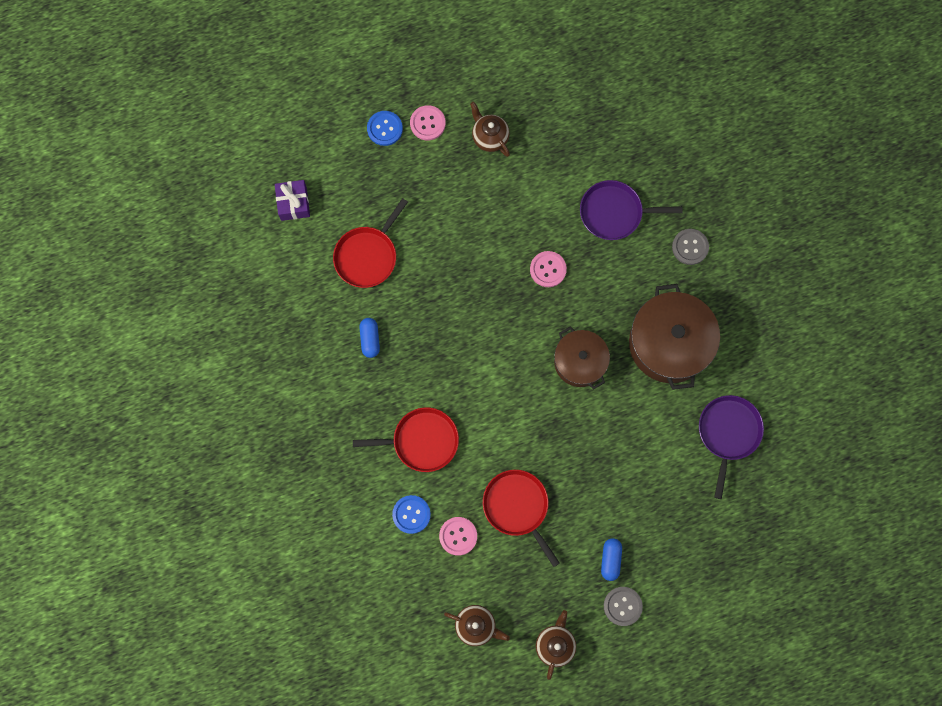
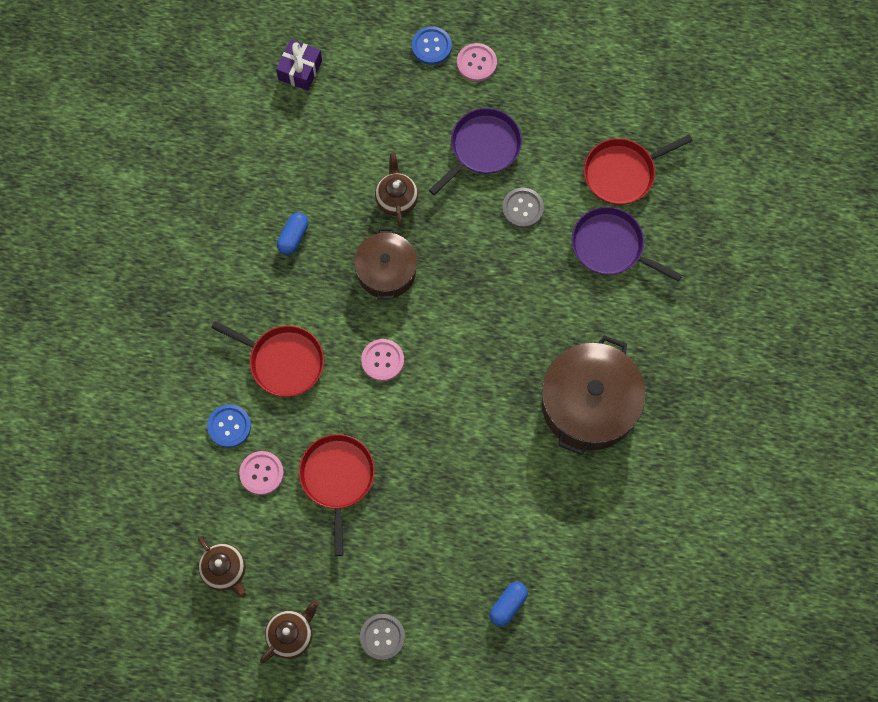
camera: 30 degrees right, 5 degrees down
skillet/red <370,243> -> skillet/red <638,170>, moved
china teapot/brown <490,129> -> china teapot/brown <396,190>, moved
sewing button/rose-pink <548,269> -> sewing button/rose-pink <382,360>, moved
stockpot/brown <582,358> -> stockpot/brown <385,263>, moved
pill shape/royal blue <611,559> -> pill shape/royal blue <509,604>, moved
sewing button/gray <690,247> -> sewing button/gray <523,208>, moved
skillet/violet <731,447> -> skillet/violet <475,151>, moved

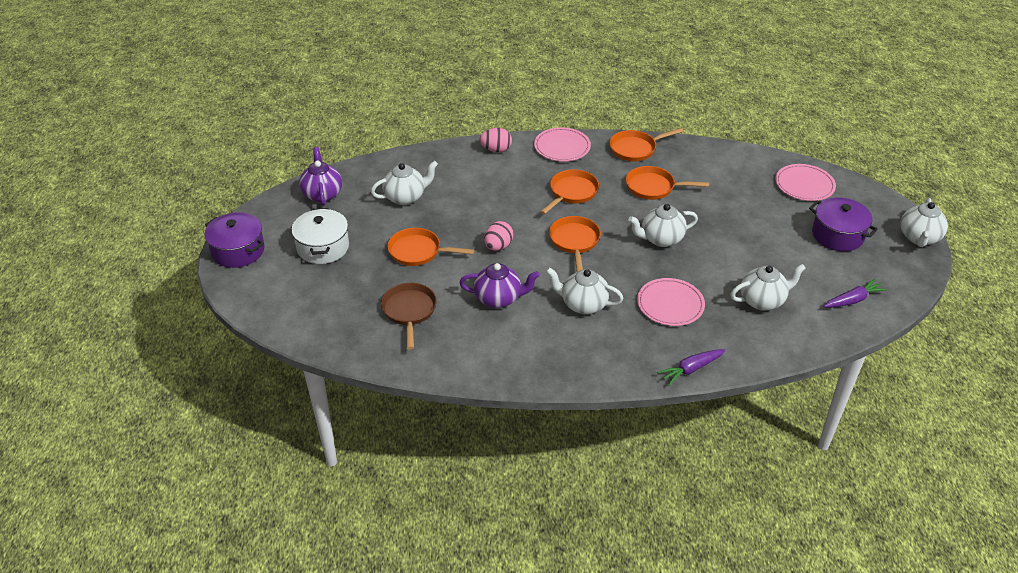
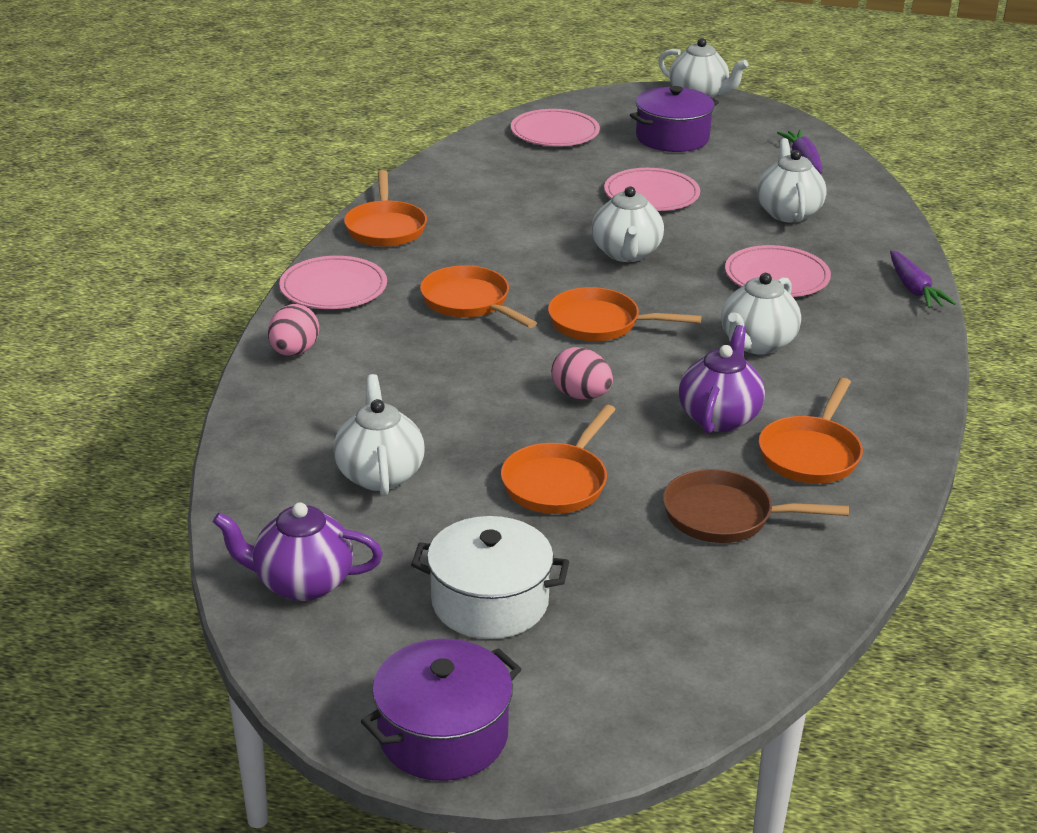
camera: 75 degrees left, 10 degrees down
none -> plate/rose-pink <652,189>
skillet/orange <667,183> -> skillet/orange <811,431>, moved

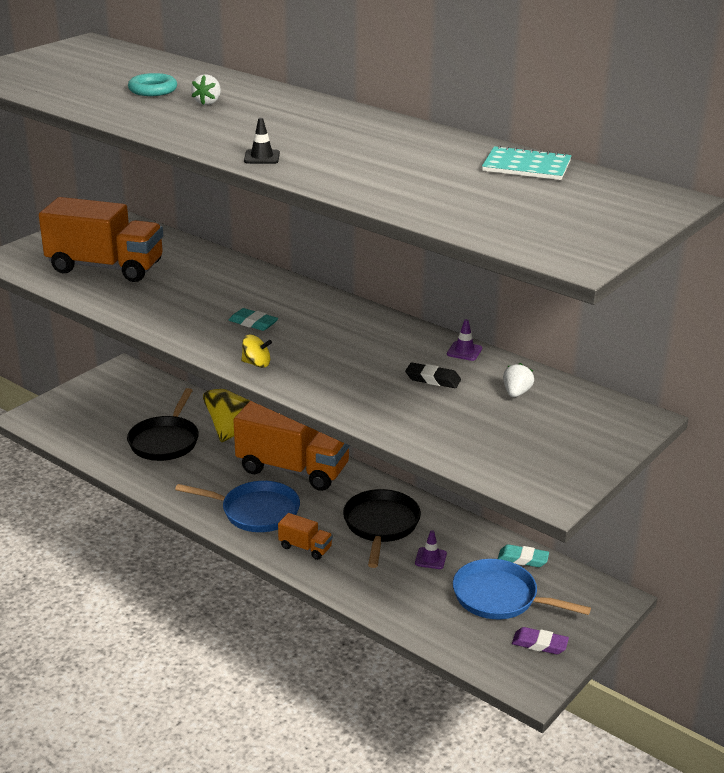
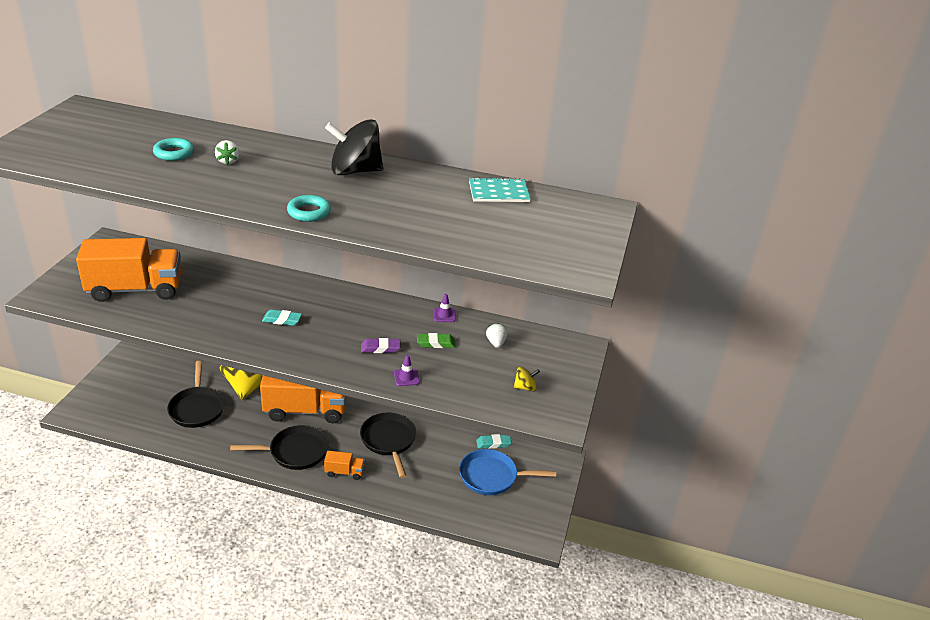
camera: 25 degrees left, 5 degrees up
none -> whirligig/ebony <354,147>
whirligig/golden <256,351> -> whirligig/golden <527,379>, moved
traffic cone/violet <431,549> -> traffic cone/violet <407,370>, moved
pencil eraser/violet <540,640> -> pencil eraser/violet <381,345>, moved
traffic cone/ebony <262,141> -> hoop/turquoise <309,208>
skillet/royal blue <237,506> -> skillet/ebony <279,447>
pencil eraser/ebony <433,375> -> pencil eraser/green <436,340>

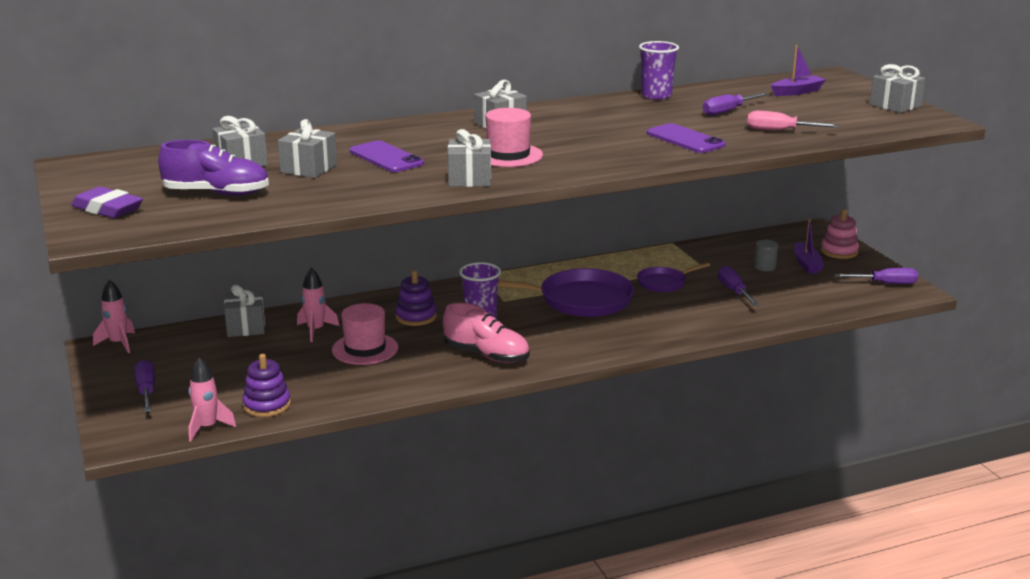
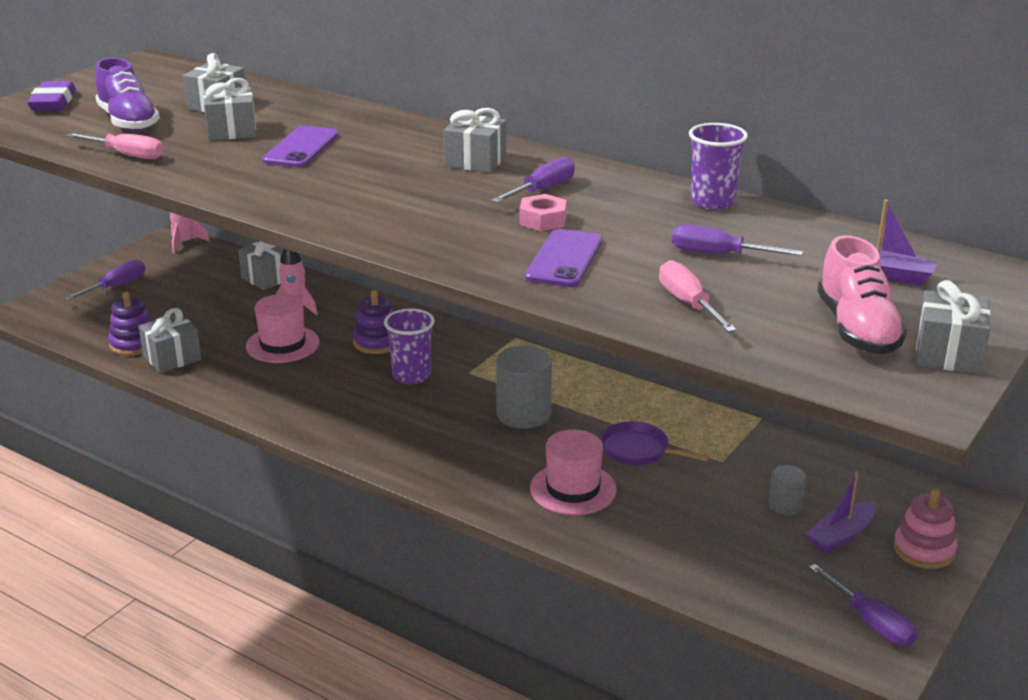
camera: 55 degrees right, 5 degrees up
toy rocket/rose-pink <212,399> -> none
none -> hand screwdriver/rose-pink <114,146>
none -> hexagon nut/rose-pink <543,212>
sneaker/rose-pink <486,333> -> sneaker/rose-pink <862,294>, moved
gift/gray <469,158> -> gift/gray <170,340>, moved
tall hat/rose-pink <514,137> -> tall hat/rose-pink <573,472>, moved
hand screwdriver/violet <738,286> -> hand screwdriver/violet <533,180>, moved
skillet/violet <566,292> -> cylinder/gray <524,387>

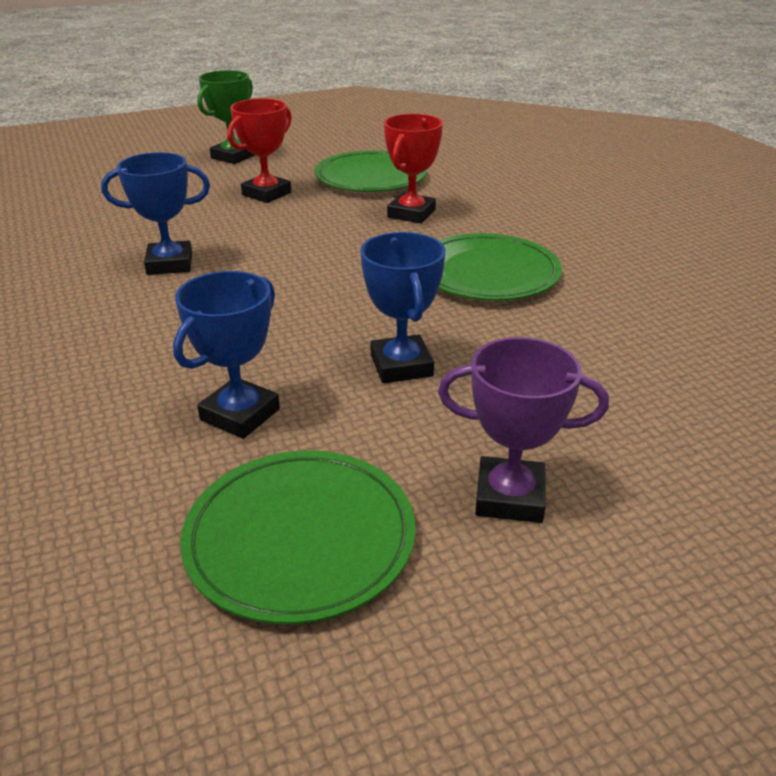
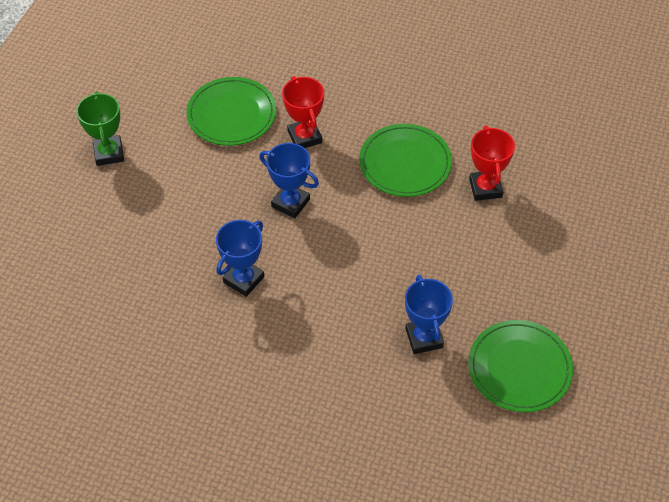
camera: 45 degrees left, 20 degrees up
prize cup/violet <523,430> -> none
prize cup/red <259,150> -> prize cup/red <492,163>, moved
prize cup/royal blue <403,307> -> prize cup/royal blue <289,180>, moved

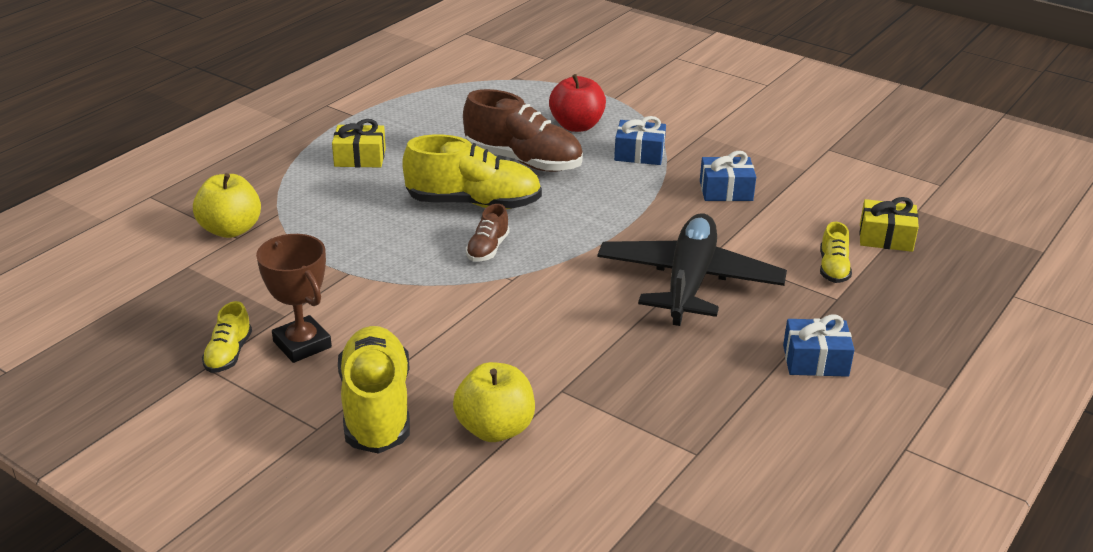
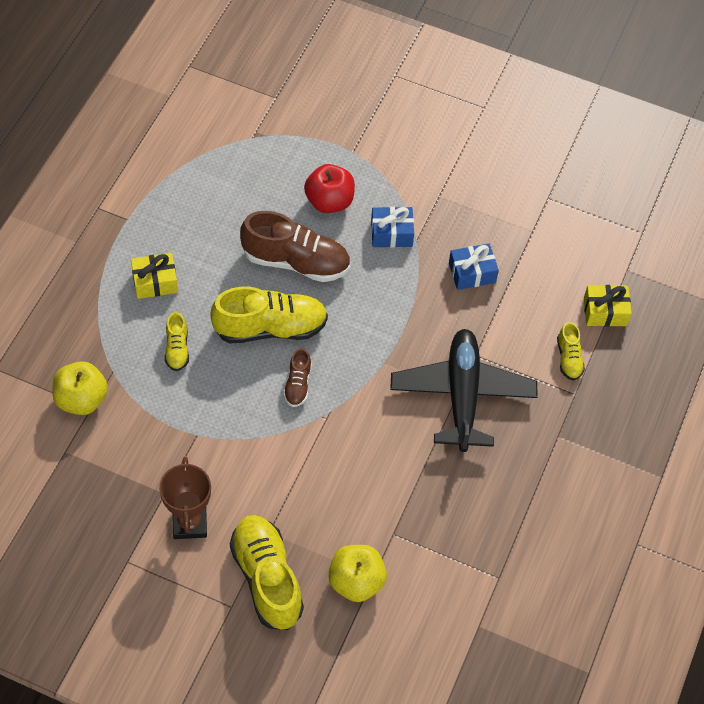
camera: 15 degrees left, 25 degrees up
gift/royal blue <819,345> -> none
sneaker/golden <227,337> -> sneaker/golden <177,341>, moved
prize cup/brown <294,298> -> prize cup/brown <185,498>, 45 degrees clockwise

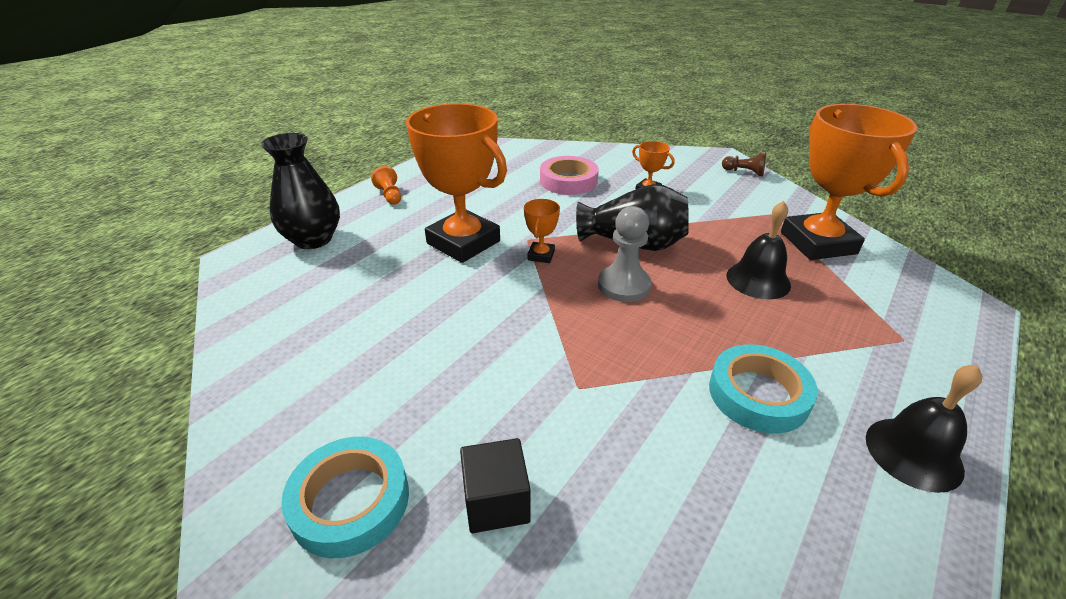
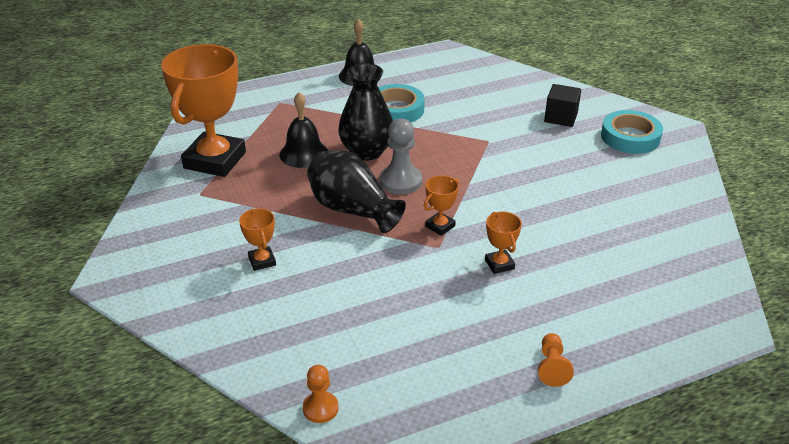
camera: 150 degrees left, 0 degrees up
sticky tape/rose-pink <569,175> -> none
pawn/brown <744,164> -> none
none -> pawn/orange <321,394>
tall vase/ebony <300,191> -> tall vase/ebony <365,112>, moved
prize cup/orange <456,183> -> prize cup/orange <503,243>, x0.42

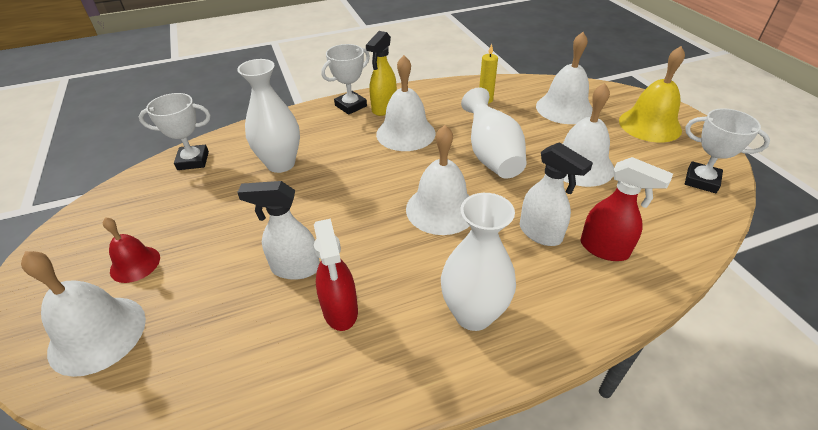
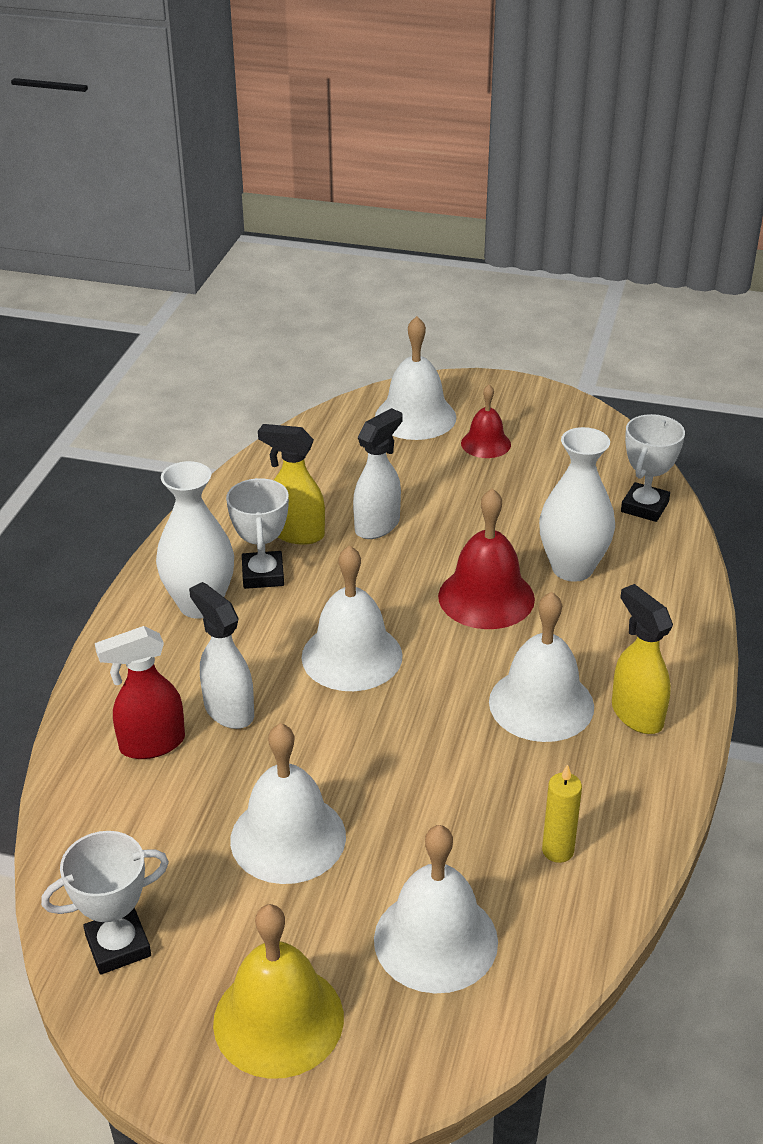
camera: 125 degrees right, 5 degrees down
tall vase/snow-white <493,133> -> none
none -> school bell/red <486,558>
prize cup/snow-white <345,79> -> prize cup/snow-white <257,533>, moved
spray cleaner/red <336,274> -> spray cleaner/golden <291,484>
spray cleaner/snow-white <556,194> -> spray cleaner/snow-white <221,655>, 60 degrees clockwise

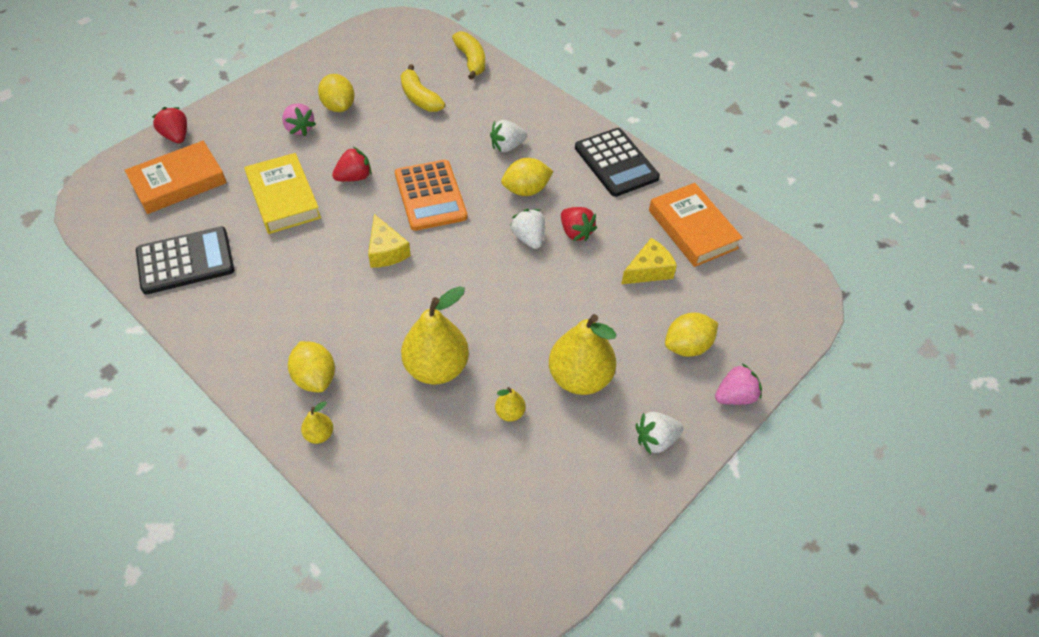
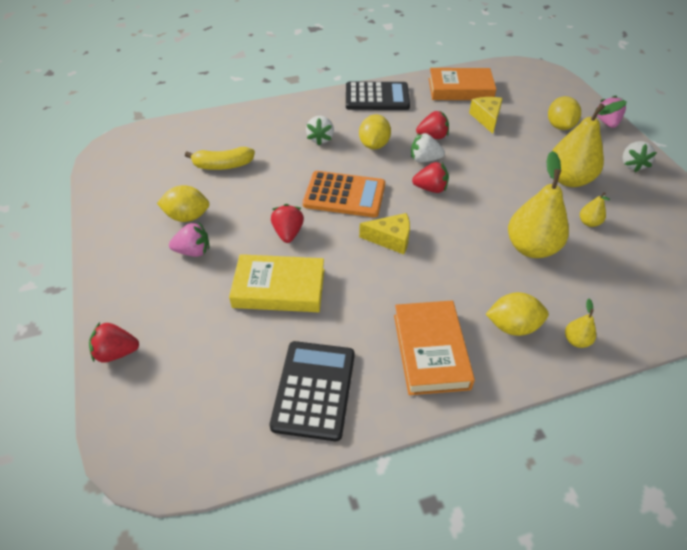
camera: 60 degrees left, 5 degrees down
banana fruit/golden <468,56> -> none
none -> strawberry/red <430,177>
hardcover/orange <176,177> -> hardcover/orange <434,348>, moved

